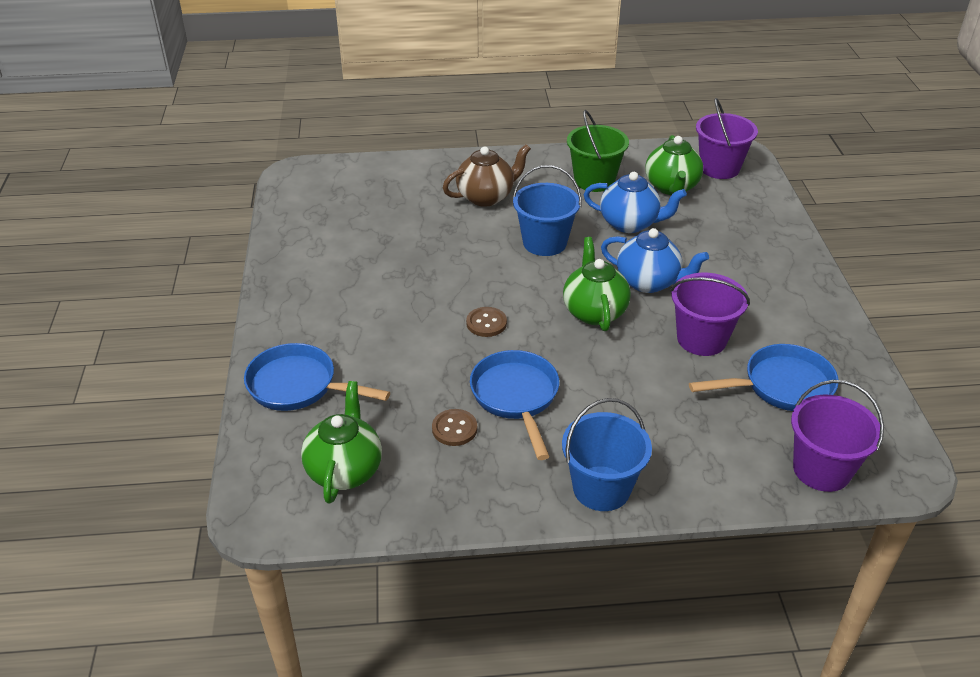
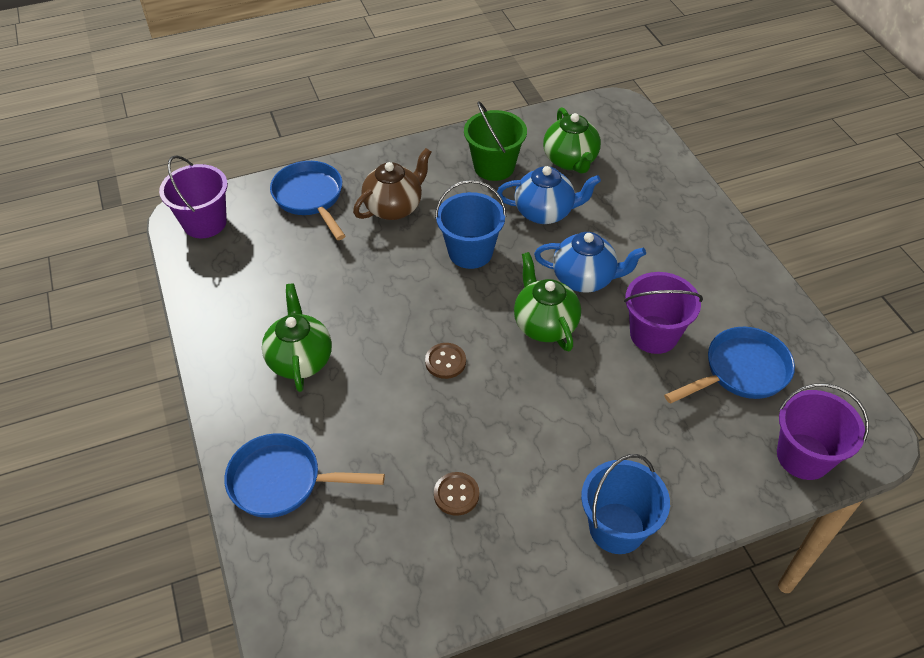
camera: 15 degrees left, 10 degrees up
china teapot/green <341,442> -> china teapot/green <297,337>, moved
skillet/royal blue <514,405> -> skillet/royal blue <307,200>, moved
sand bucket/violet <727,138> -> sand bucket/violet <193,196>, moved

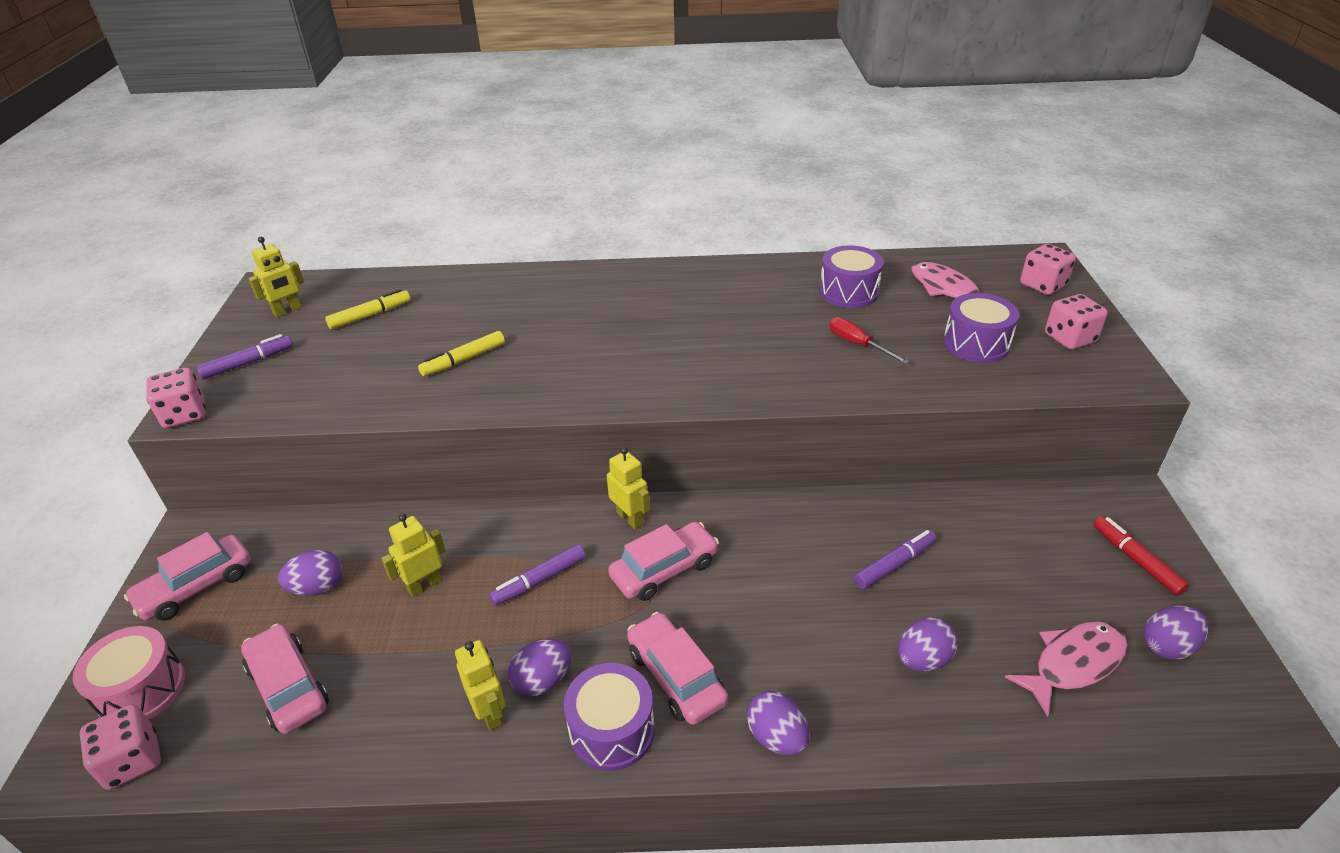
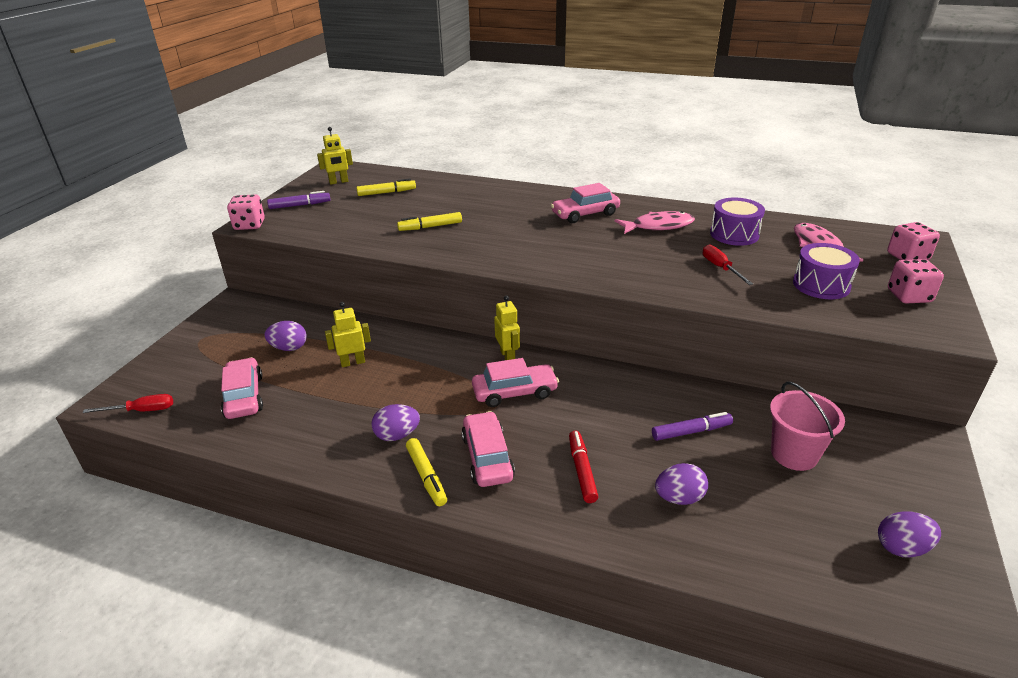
camera: 20 degrees right, 5 degrees down
toy drum/rose-pink <129,673> -> none
robot figure/golden <480,685> -> none
marker/violet <537,575> -> none
egg shape/violet <778,723> -> none
none -> sand bucket/rose-pink <807,426>
toy car/rose-pink <187,576> -> toy car/rose-pink <585,203>, moved
fish figure/rose-pink <1066,669> -> fish figure/rose-pink <655,222>, moved
marker/red <1141,556> -> marker/red <583,467>, moved
die/rose-pink <120,747> -> hand screwdriver/red <128,403>
toy drum/violet <609,717> -> marker/golden <426,472>

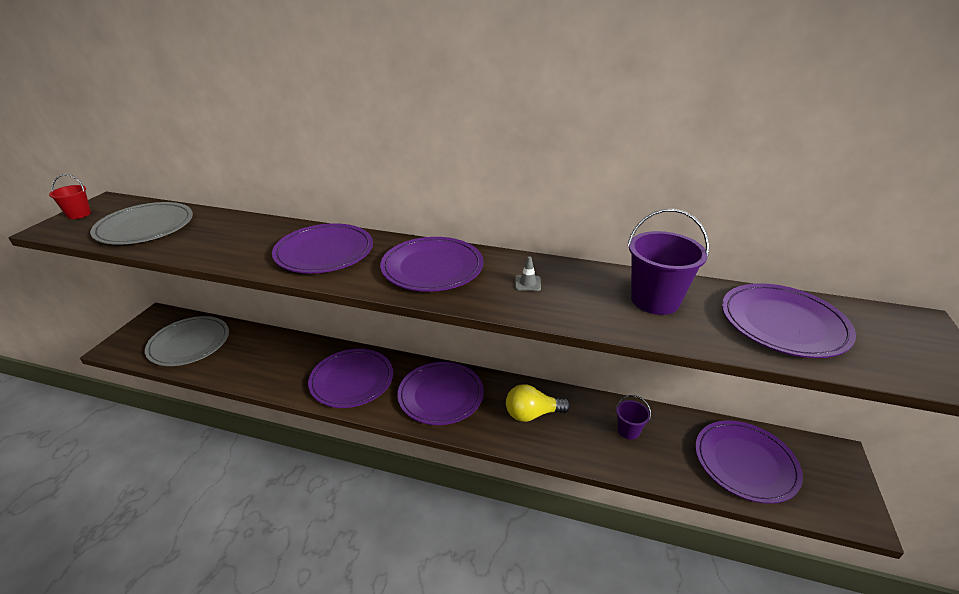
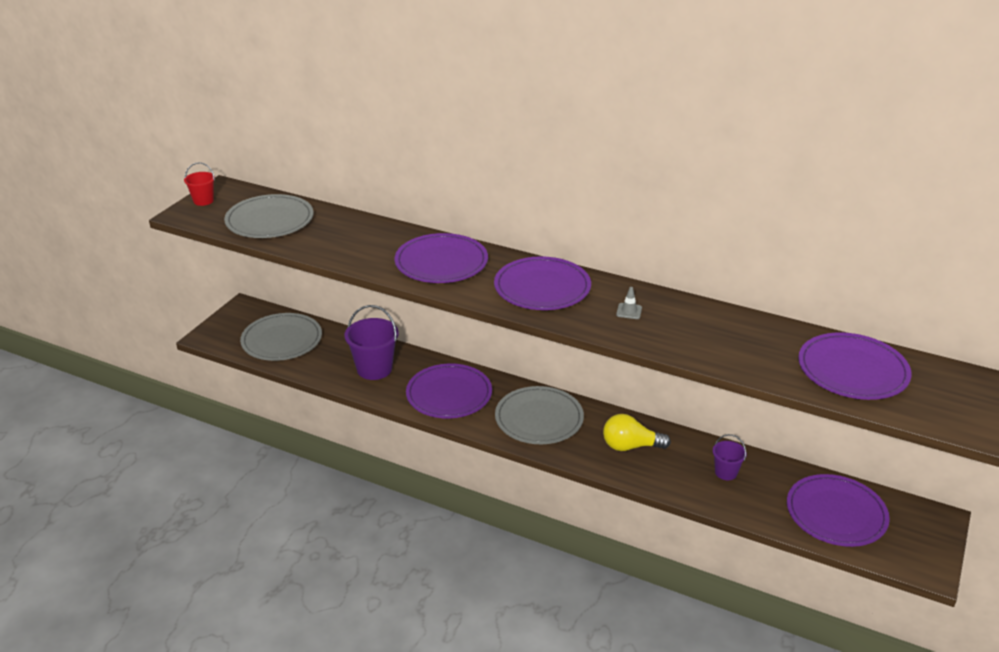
camera: 10 degrees right, 0 degrees up
sand bucket/violet <668,262> -> sand bucket/violet <371,342>, moved
plate/violet <440,393> -> plate/gray <539,415>

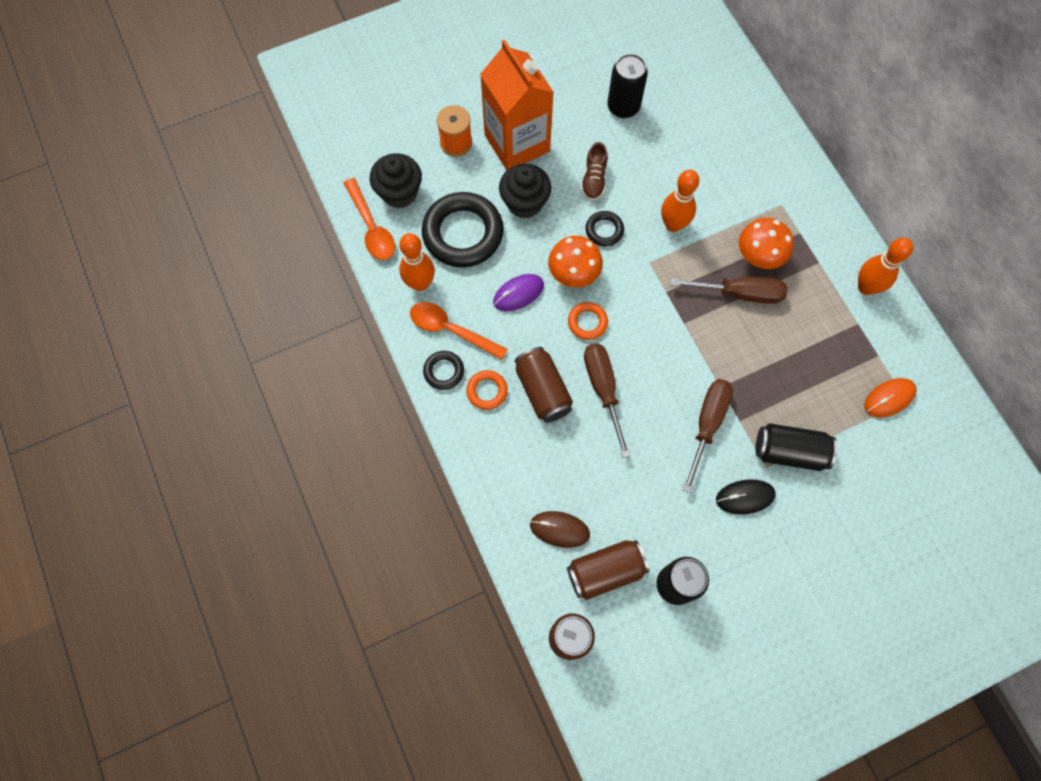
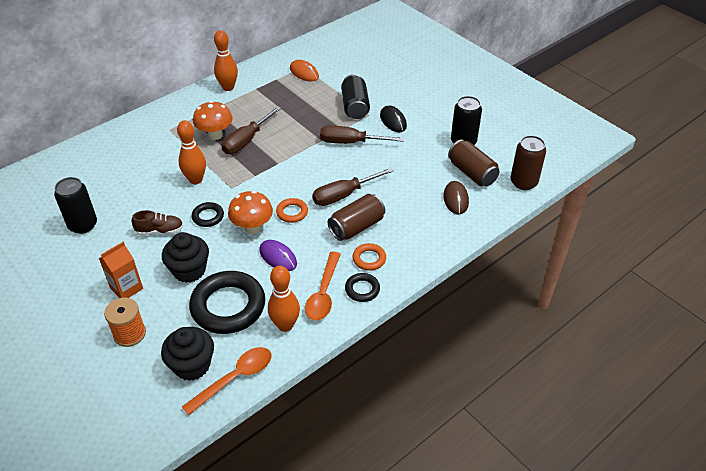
camera: 105 degrees left, 25 degrees down
hand screwdriver/brown <728,290> -> hand screwdriver/brown <251,130>, 135 degrees counterclockwise
milk carton/orange <517,105> -> milk carton/orange <121,270>, x0.52

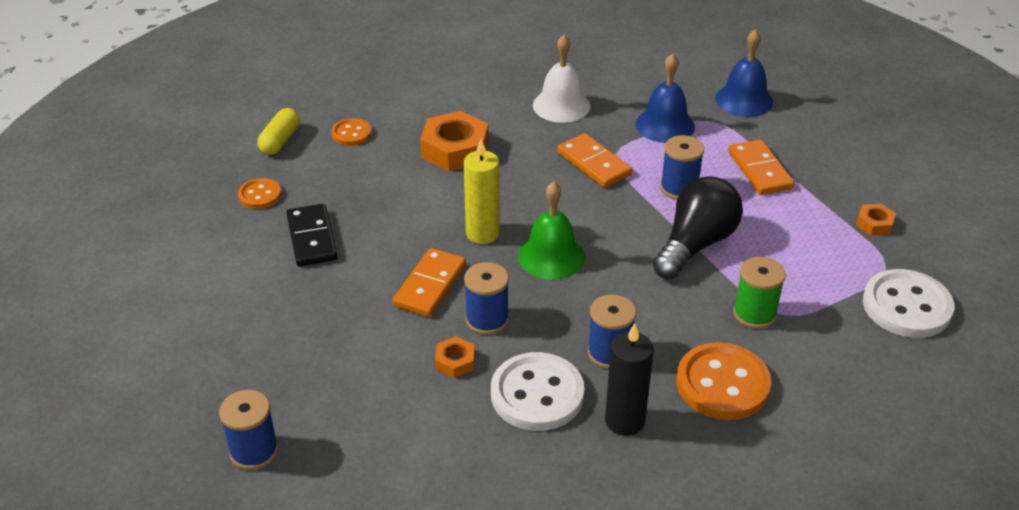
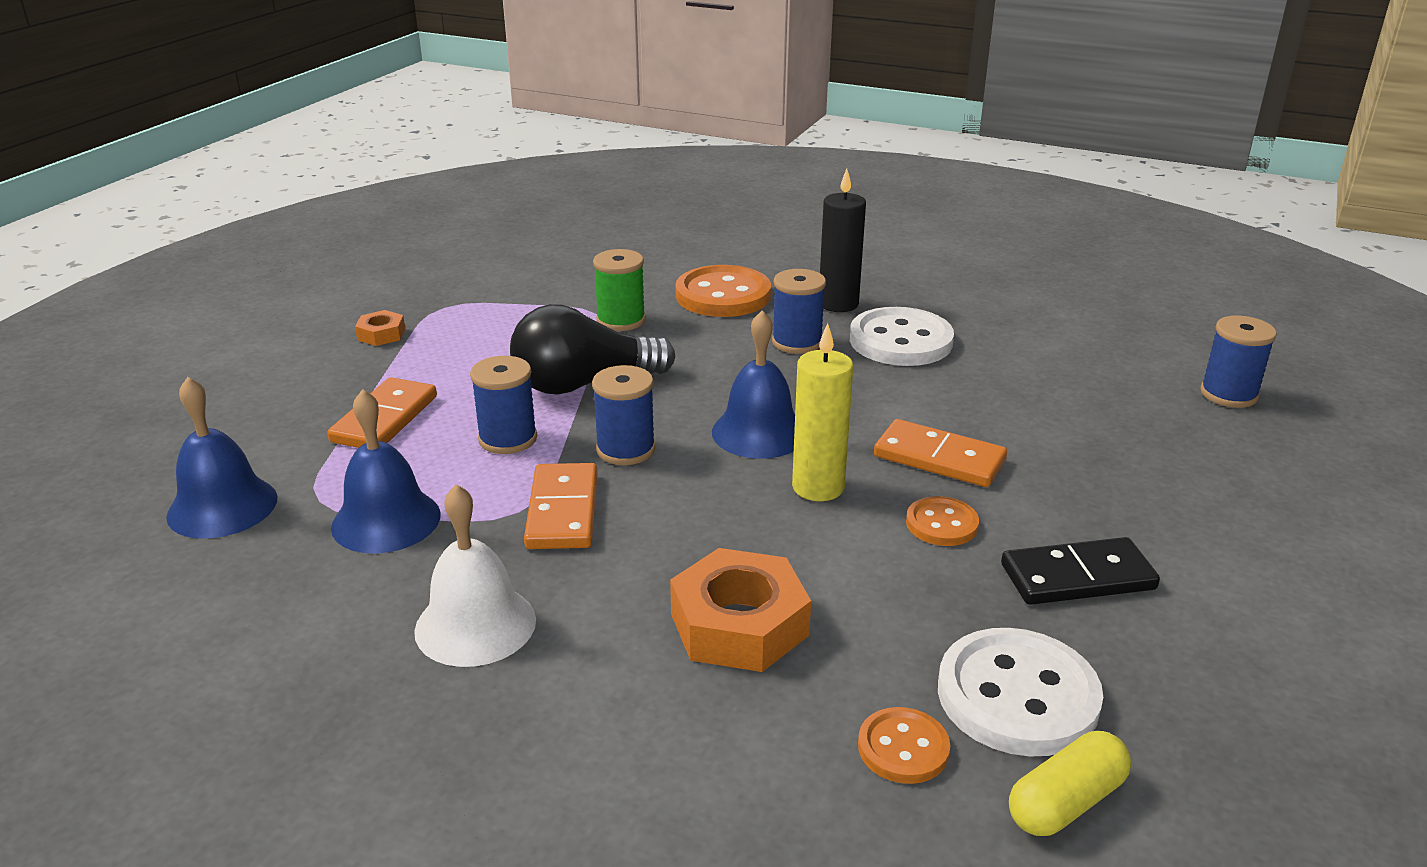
camera: 145 degrees left, 10 degrees down
hexagon nut/orange <455,357> -> none
sewing button/orange <260,193> -> sewing button/orange <942,521>, moved
bobbin/royal blue <486,298> -> bobbin/royal blue <624,415>, moved
sewing button/snow-white <909,303> -> sewing button/snow-white <1020,692>, moved
school bell/green <551,231> -> school bell/royal blue <753,384>
domino tile/ebony <312,235> -> domino tile/ebony <1080,571>, 60 degrees clockwise
domino tile/orange <429,282> -> domino tile/orange <940,453>, 60 degrees clockwise

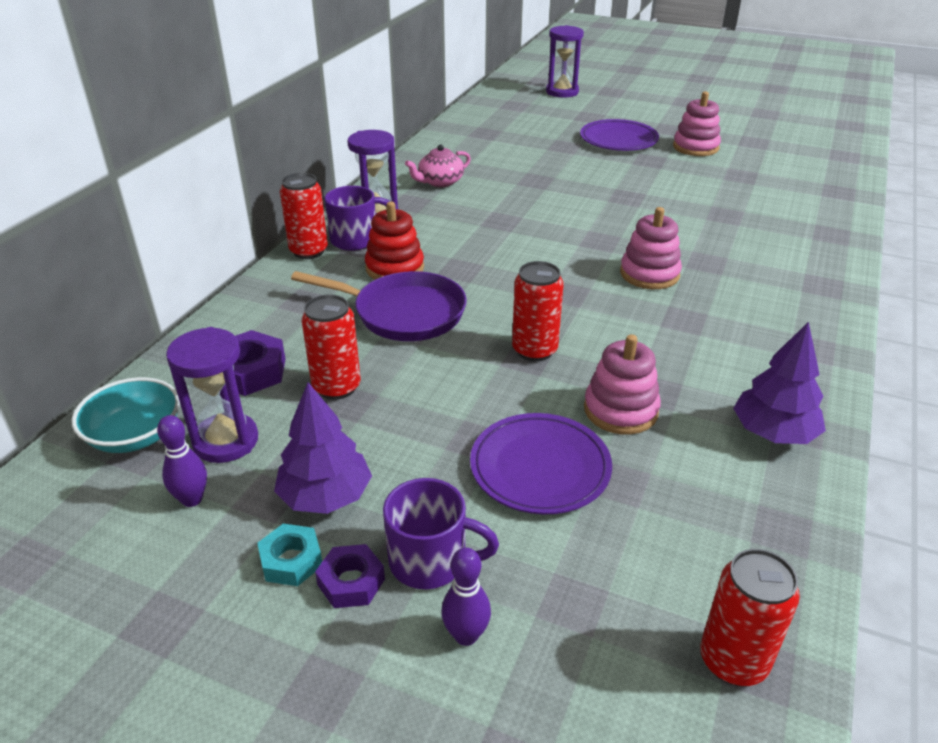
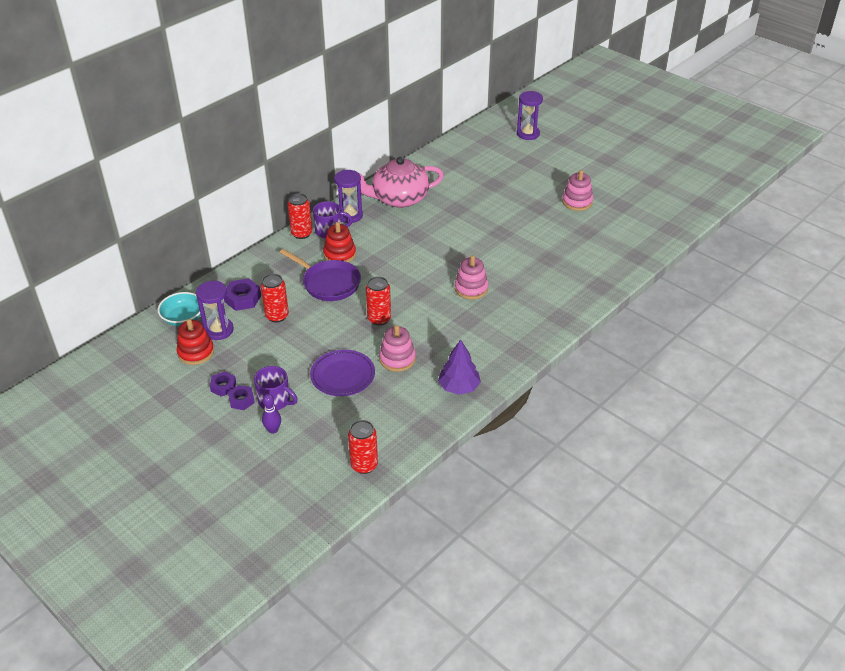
camera: 20 degrees right, 5 degrees up
fir tree/violet <323,448> -> none
plate/violet <619,135> -> none
tenpin/violet <182,461> -> stacking toy/red <195,342>
hexagon nut/turquoise <289,555> -> hexagon nut/violet <223,384>
china teapot/rose-pink <438,166> -> china teapot/rose-pink <401,182>, x2.03

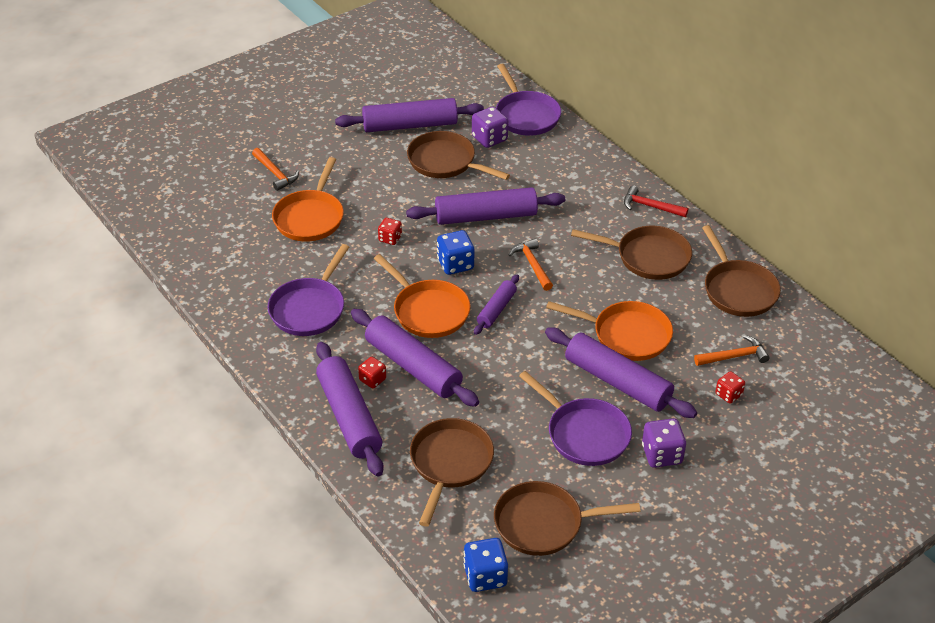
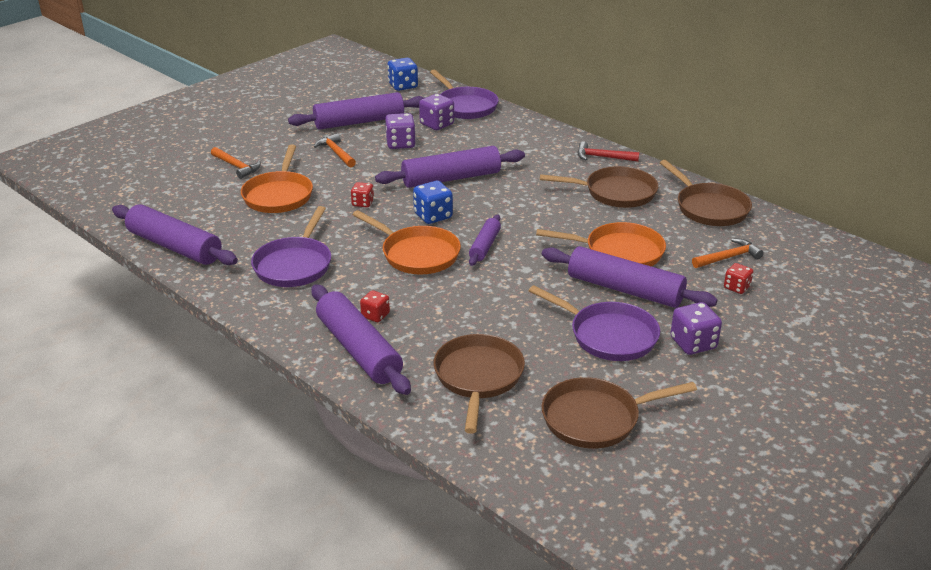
camera: 10 degrees left, 10 degrees down
rolling pin/violet <415,358> -> rolling pin/violet <175,234>, moved
die/royal blue <485,565> -> die/royal blue <403,74>, moved
hammer/orange <531,265> -> hammer/orange <335,150>, moved
skillet/brown <458,155> -> die/violet <400,131>

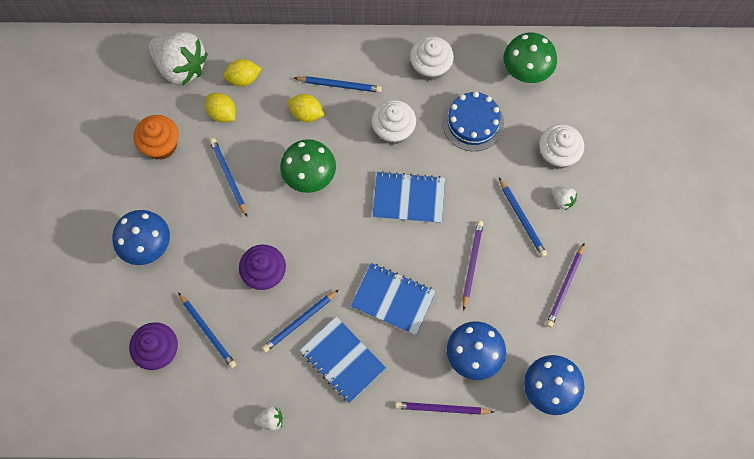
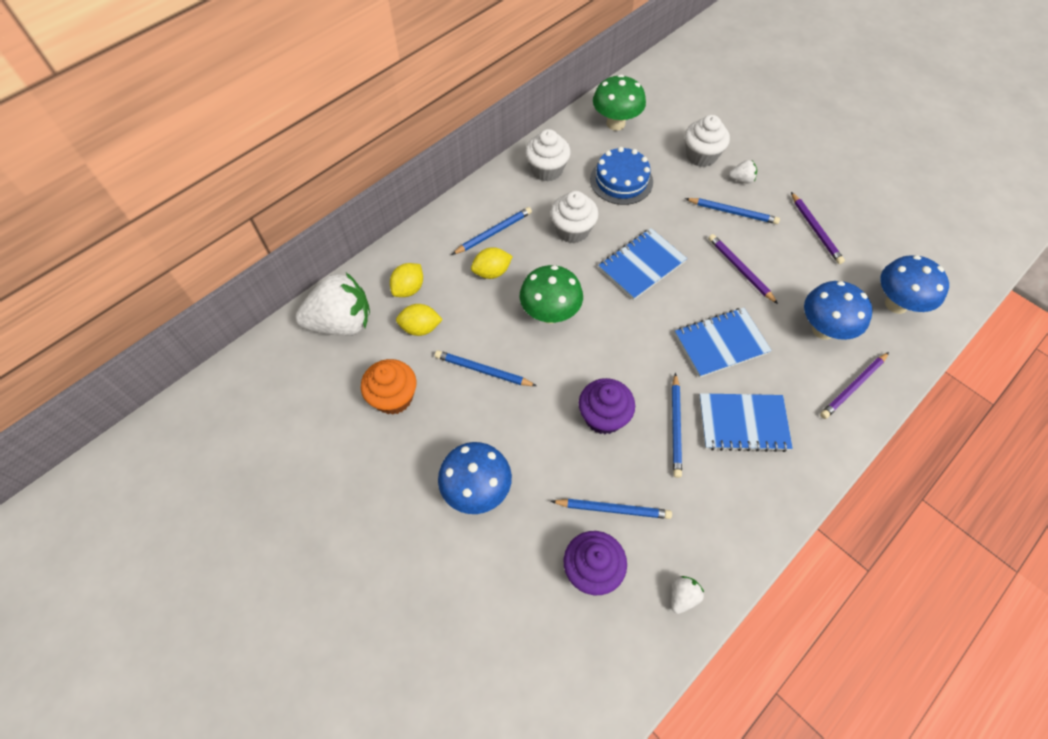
camera: 45 degrees left, 10 degrees down
strawberry/snow-white <268,418> -> strawberry/snow-white <687,595>, moved

